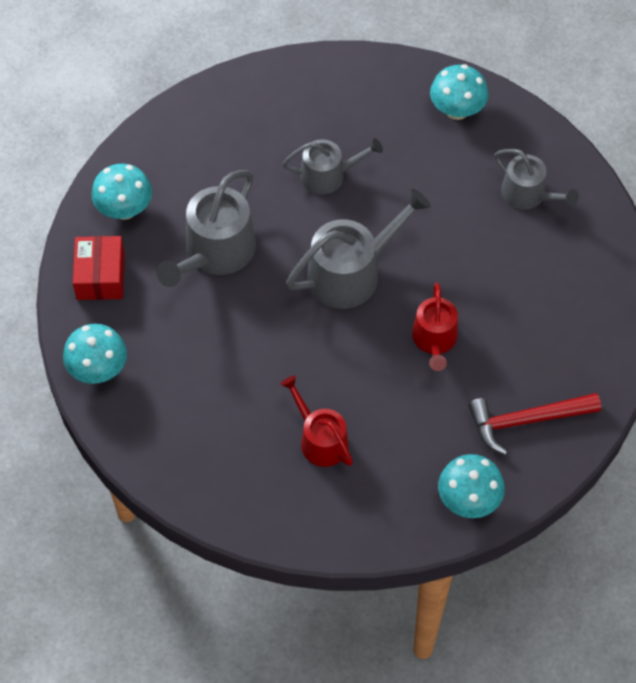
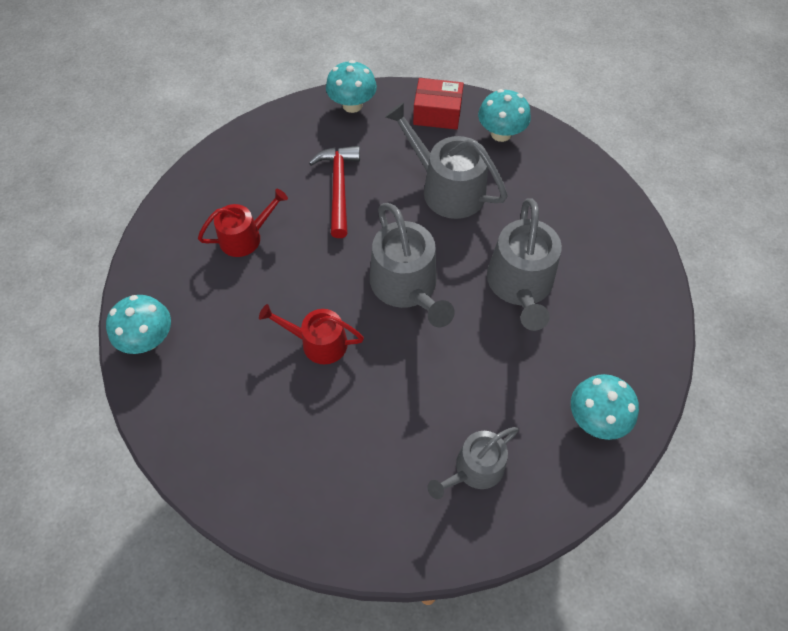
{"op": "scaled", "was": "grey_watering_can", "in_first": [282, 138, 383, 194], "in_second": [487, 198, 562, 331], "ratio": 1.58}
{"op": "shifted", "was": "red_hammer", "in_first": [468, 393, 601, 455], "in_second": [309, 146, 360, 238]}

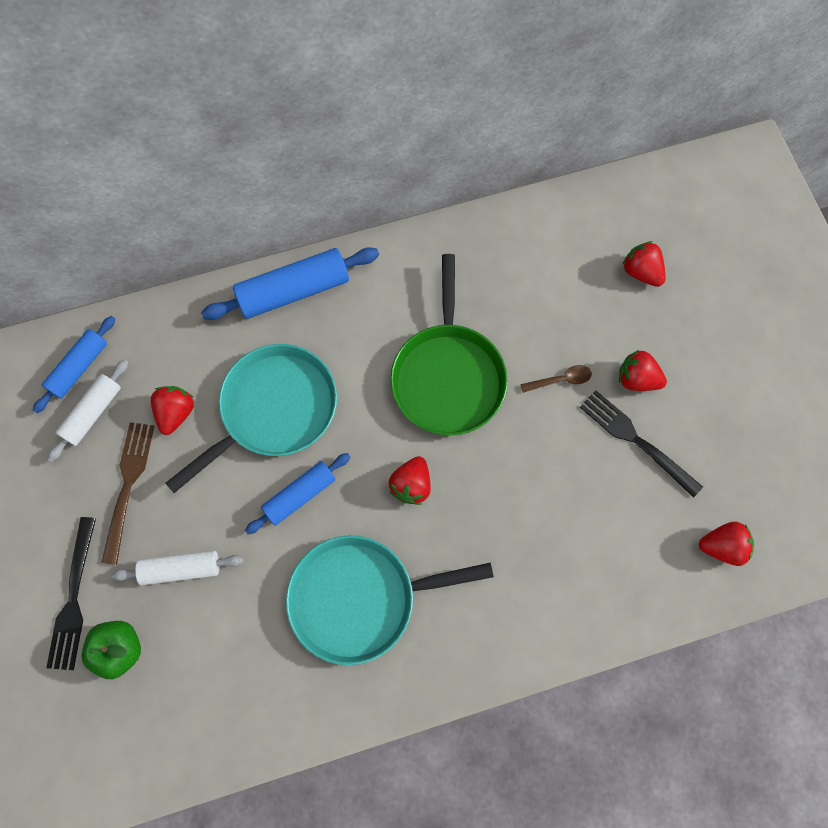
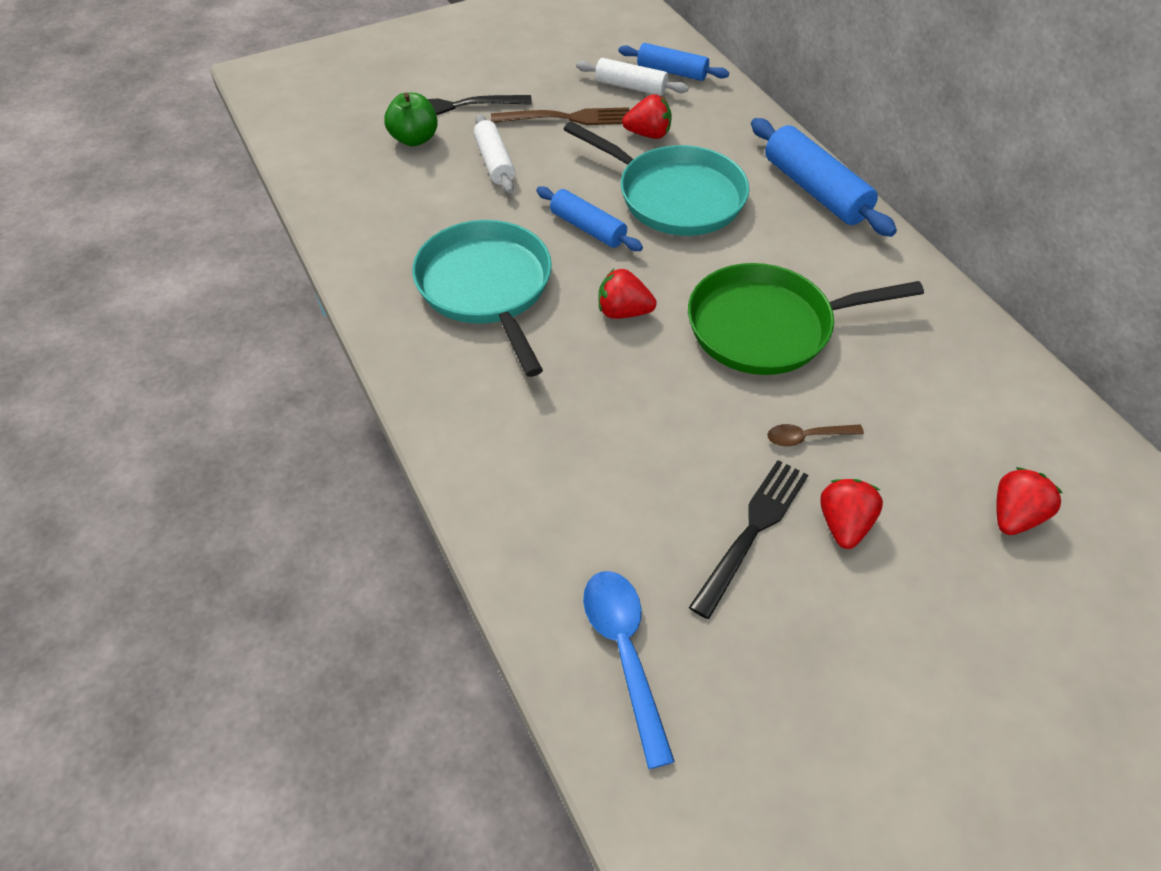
{"op": "rotated", "was": "brown_spoon", "in_first": [520, 365, 592, 393], "in_second": [768, 424, 864, 446], "clockwise": 105}
{"op": "swapped", "was": "red_strawberry", "now": "blue_spoon", "in_first": [699, 522, 754, 566], "in_second": [583, 571, 675, 769]}

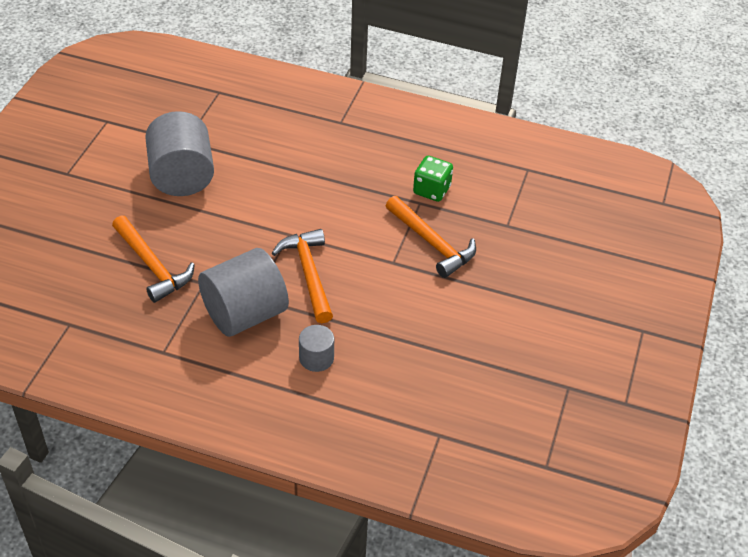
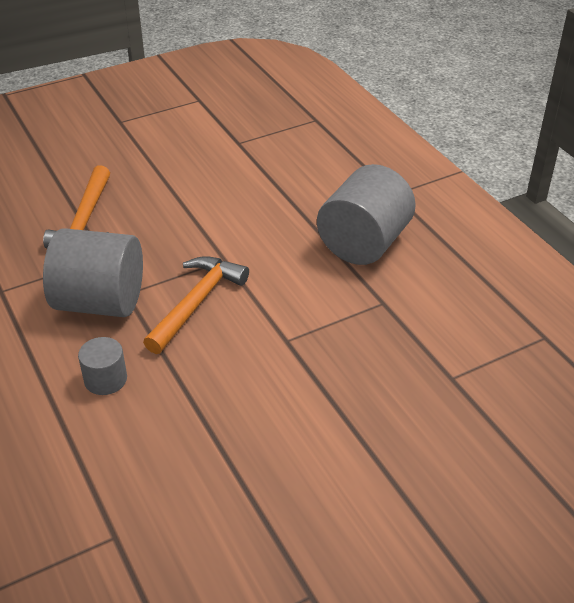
{"op": "shifted", "was": "grey_cylinder", "in_first": [145, 111, 214, 196], "in_second": [317, 164, 416, 265]}
{"op": "gone", "was": "green_dice", "in_first": [413, 156, 453, 202]}
{"op": "gone", "was": "orange_hammer", "in_first": [386, 196, 476, 278]}

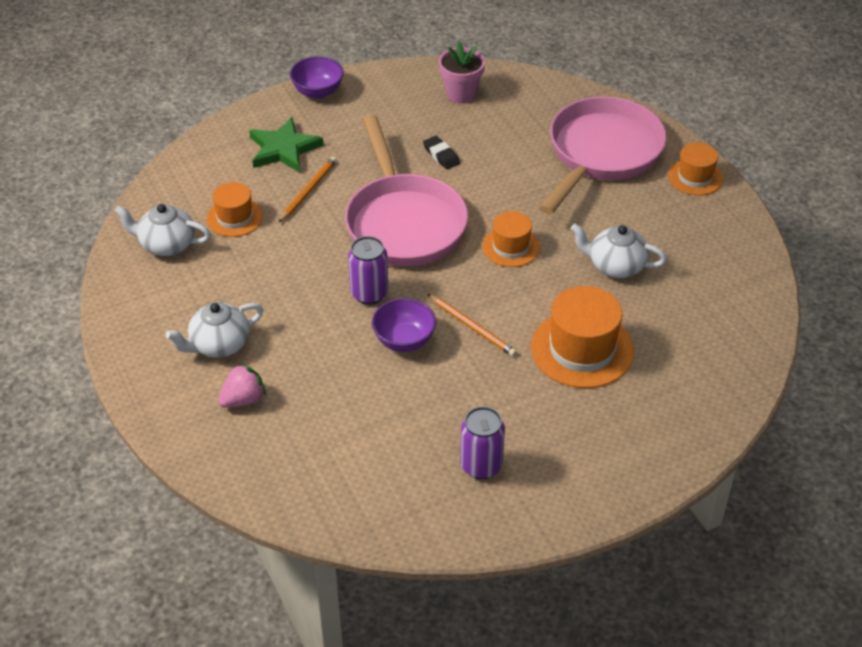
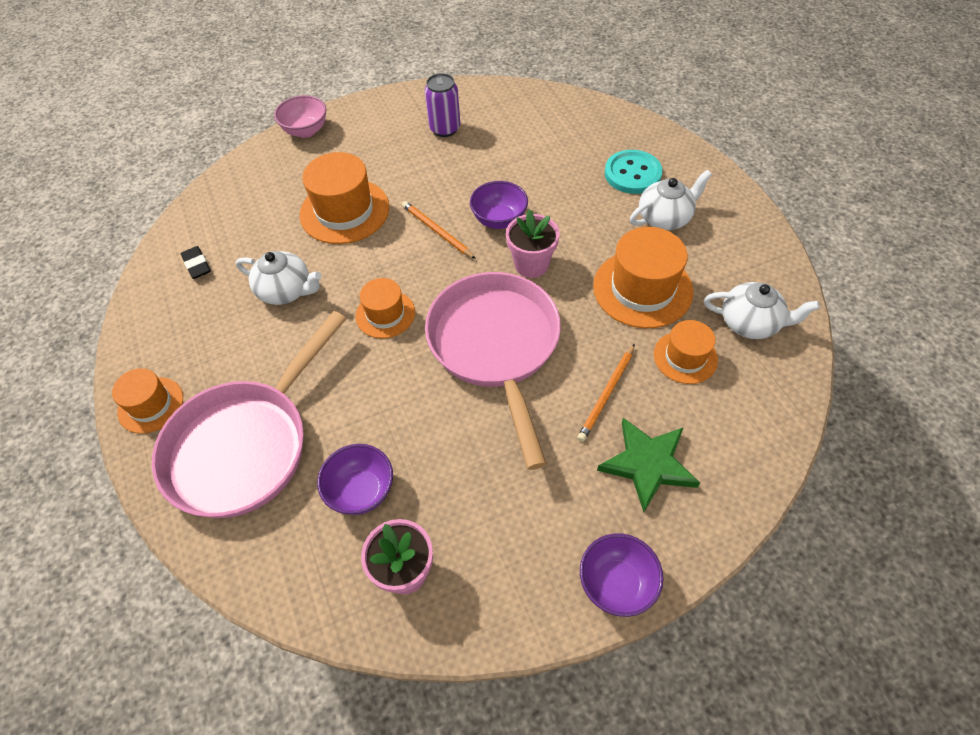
{"op": "shifted", "was": "black_eraser", "in_first": [423, 136, 460, 170], "in_second": [180, 246, 211, 279]}
{"op": "swapped", "was": "purple_can", "now": "pink_flower_pot", "in_first": [348, 236, 388, 305], "in_second": [506, 209, 560, 278]}
{"op": "swapped", "was": "pink_strawberry", "now": "turquoise_button", "in_first": [218, 363, 266, 408], "in_second": [604, 150, 663, 194]}
{"op": "new", "now": "pink_bowl", "in_second": [274, 95, 327, 138]}
{"op": "new", "now": "orange_hat", "in_second": [593, 227, 693, 328]}
{"op": "new", "now": "purple_bowl", "in_second": [317, 444, 393, 515]}

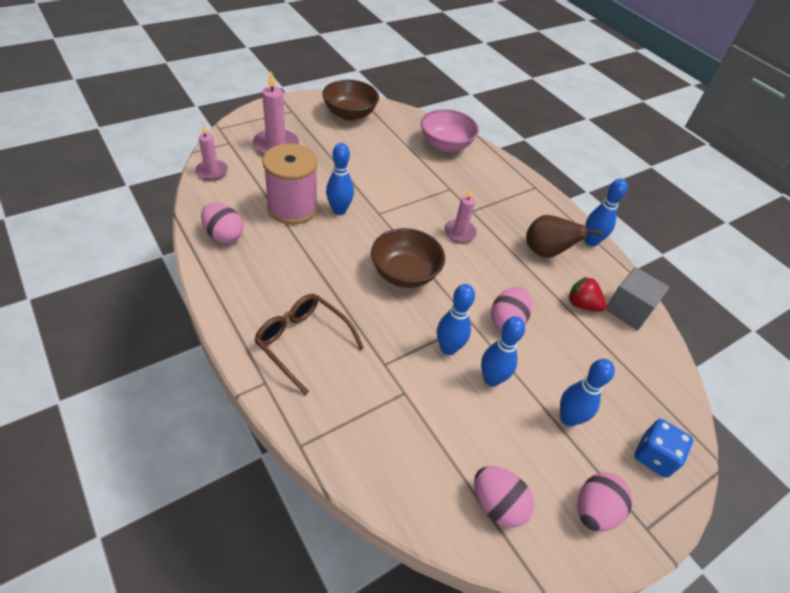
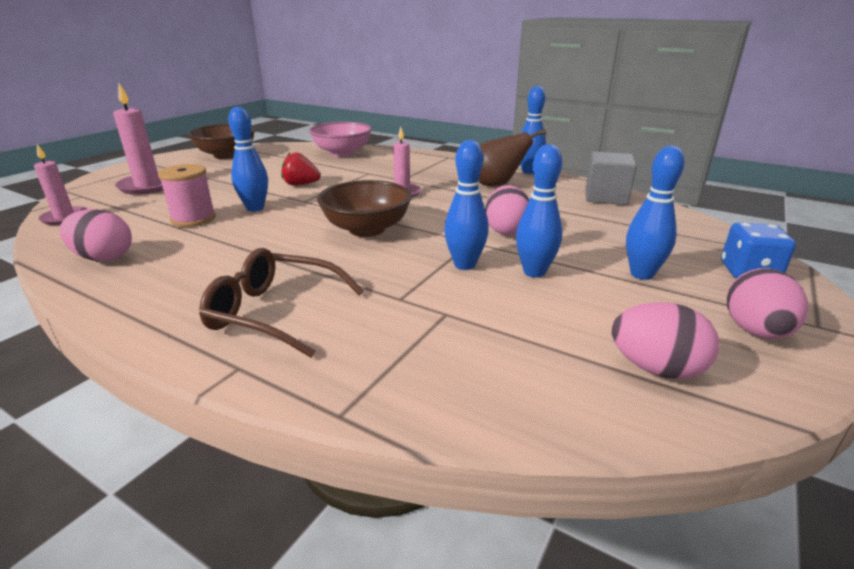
{"op": "scaled", "was": "pink_spool", "in_first": [262, 143, 318, 224], "in_second": [158, 164, 216, 227], "ratio": 0.65}
{"op": "shifted", "was": "red_strawberry", "in_first": [569, 276, 607, 312], "in_second": [281, 152, 321, 186]}

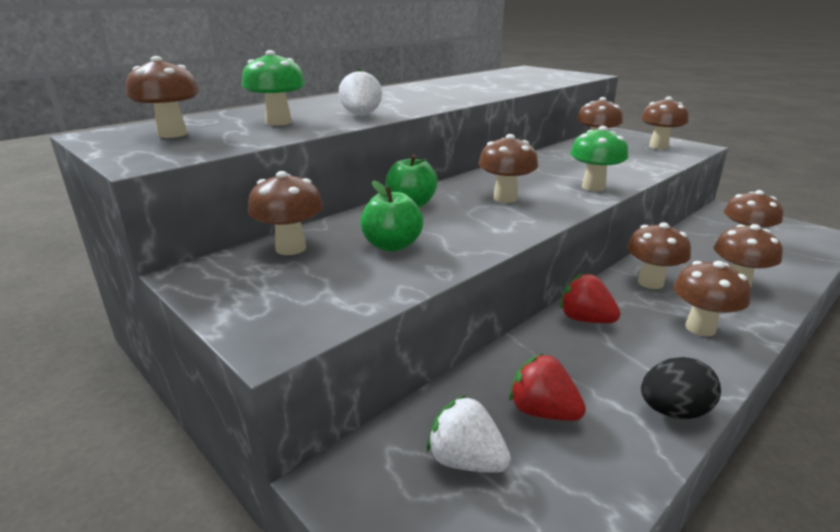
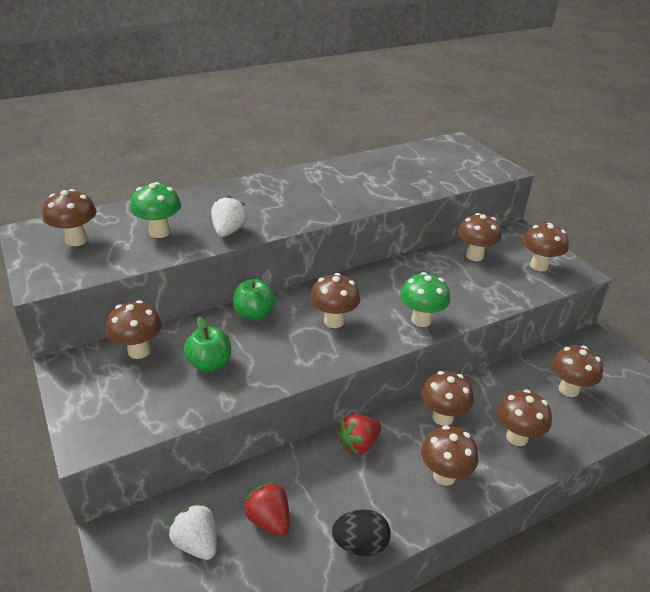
{"op": "rotated", "was": "red_strawberry", "in_first": [560, 273, 621, 323], "in_second": [337, 414, 381, 455], "clockwise": -90}

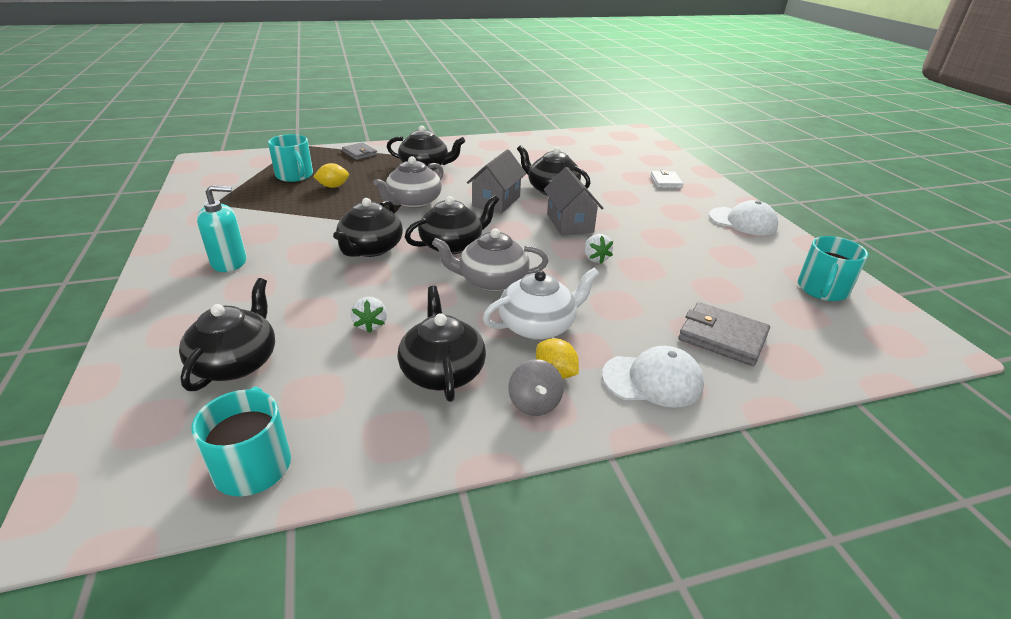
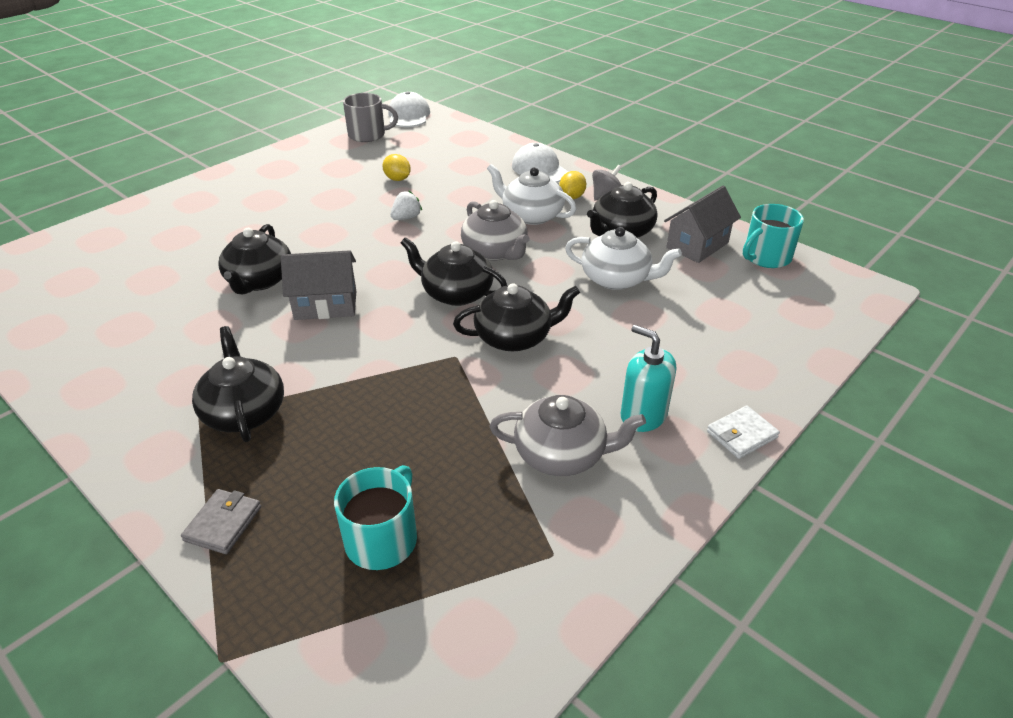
{"op": "shifted", "was": "grey_teapot", "in_first": [373, 156, 444, 208], "in_second": [489, 395, 646, 476]}
{"op": "shifted", "was": "yellow_lemon", "in_first": [313, 163, 349, 188], "in_second": [382, 154, 411, 181]}
{"op": "shifted", "was": "grey_house", "in_first": [544, 167, 603, 235], "in_second": [664, 186, 741, 263]}
{"op": "shifted", "was": "white_wallet", "in_first": [650, 170, 683, 188], "in_second": [707, 406, 780, 459]}
{"op": "shifted", "was": "white_cap", "in_first": [709, 200, 778, 235], "in_second": [388, 91, 430, 127]}
{"op": "repainted", "was": "turquoise_mug", "now": "grey_mug", "in_first": [798, 236, 868, 301], "in_second": [343, 93, 398, 142]}
{"op": "gone", "was": "black_teapot", "in_first": [179, 278, 275, 391]}
{"op": "swapped", "was": "white_strawberry", "now": "white_teapot", "in_first": [351, 297, 387, 333], "in_second": [565, 227, 682, 290]}
{"op": "gone", "was": "grey_wallet", "in_first": [678, 302, 770, 366]}

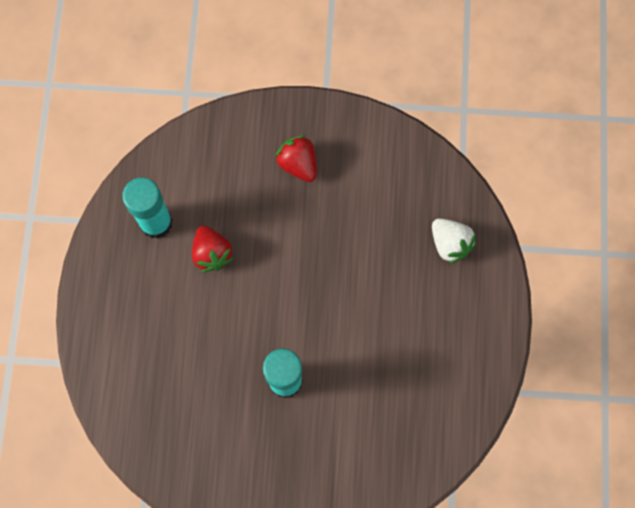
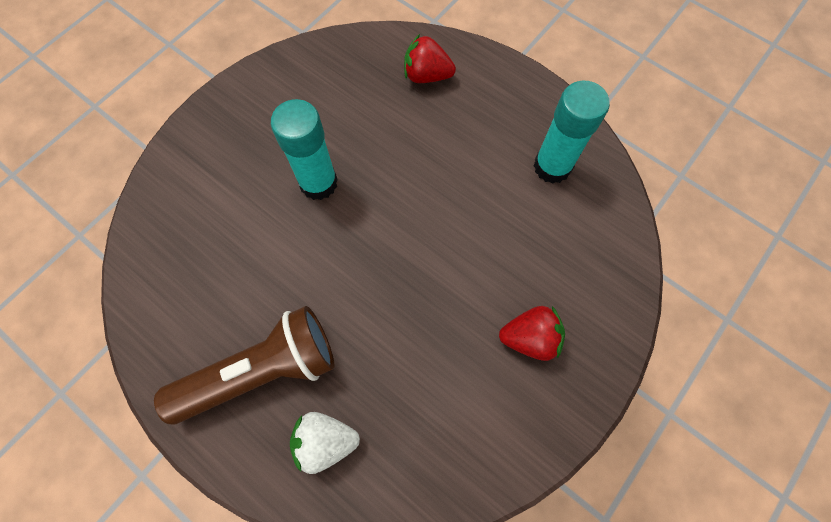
{"op": "shifted", "was": "red_strawberry", "in_first": [192, 225, 234, 272], "in_second": [404, 34, 456, 83]}
{"op": "new", "now": "brown_flashlight", "in_second": [154, 306, 334, 425]}

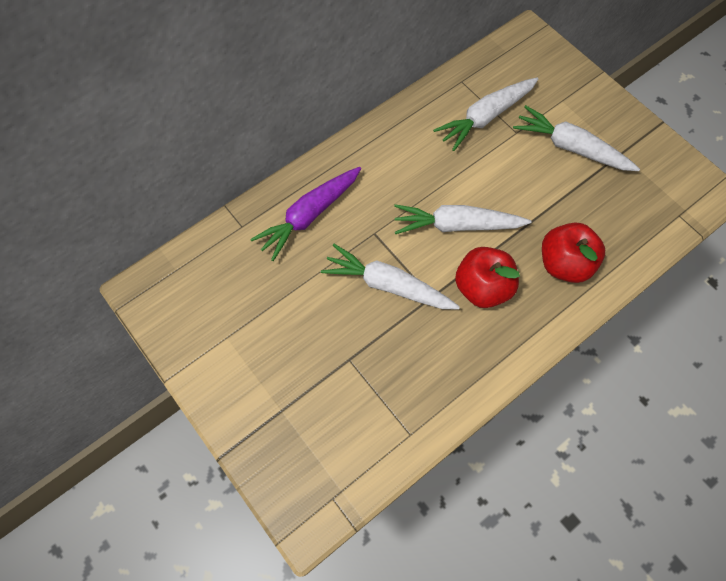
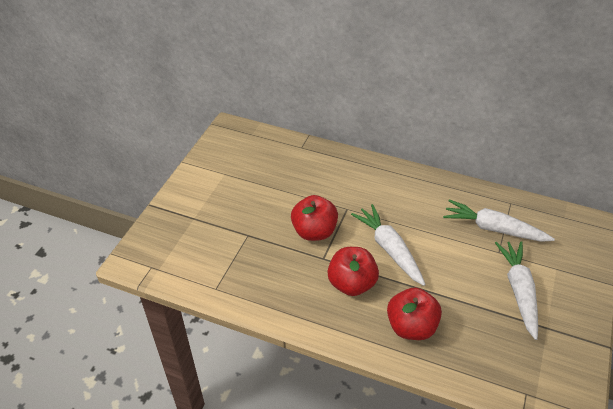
{"op": "gone", "was": "purple_carrot", "in_first": [250, 167, 361, 261]}
{"op": "swapped", "was": "white_carrot", "now": "red_apple", "in_first": [321, 244, 460, 309], "in_second": [291, 195, 338, 241]}

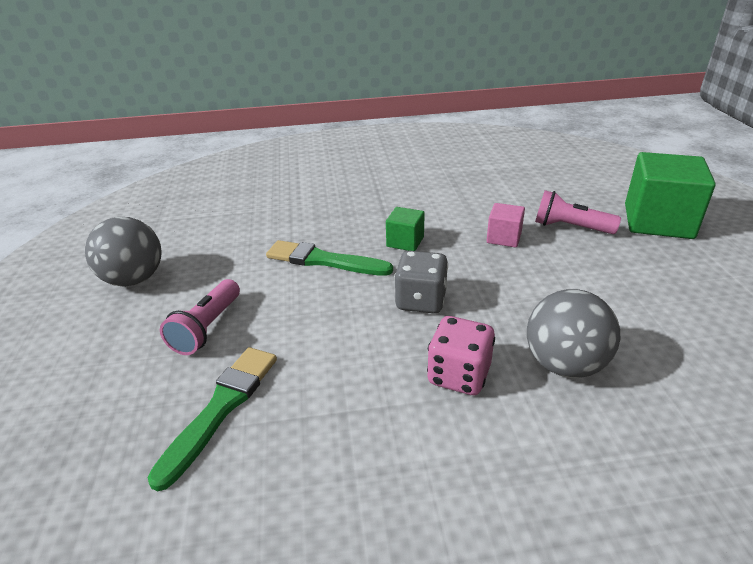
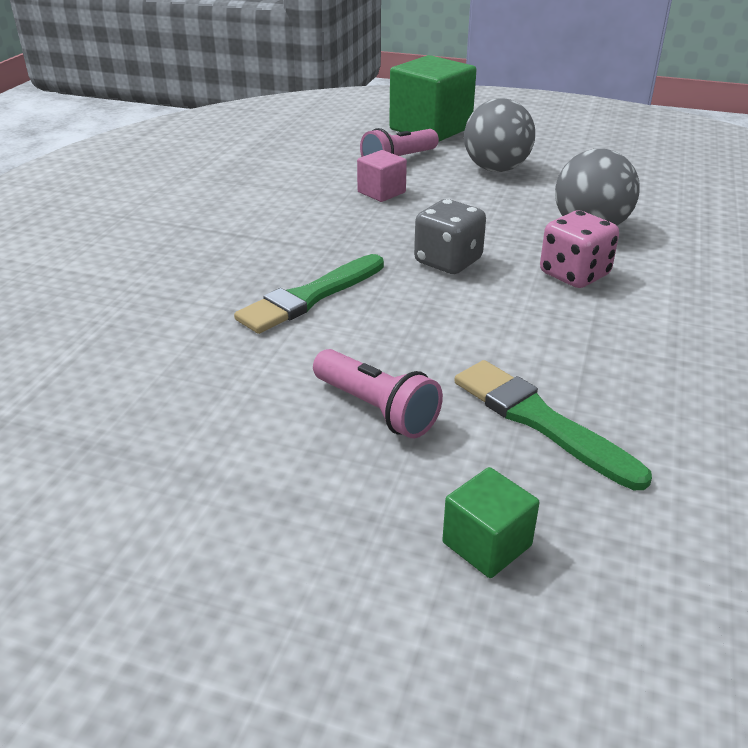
{"op": "shifted", "was": "green_cube", "in_first": [386, 207, 425, 251], "in_second": [442, 467, 540, 578]}
{"op": "shifted", "was": "grey_ball", "in_first": [85, 217, 162, 287], "in_second": [464, 98, 535, 172]}

